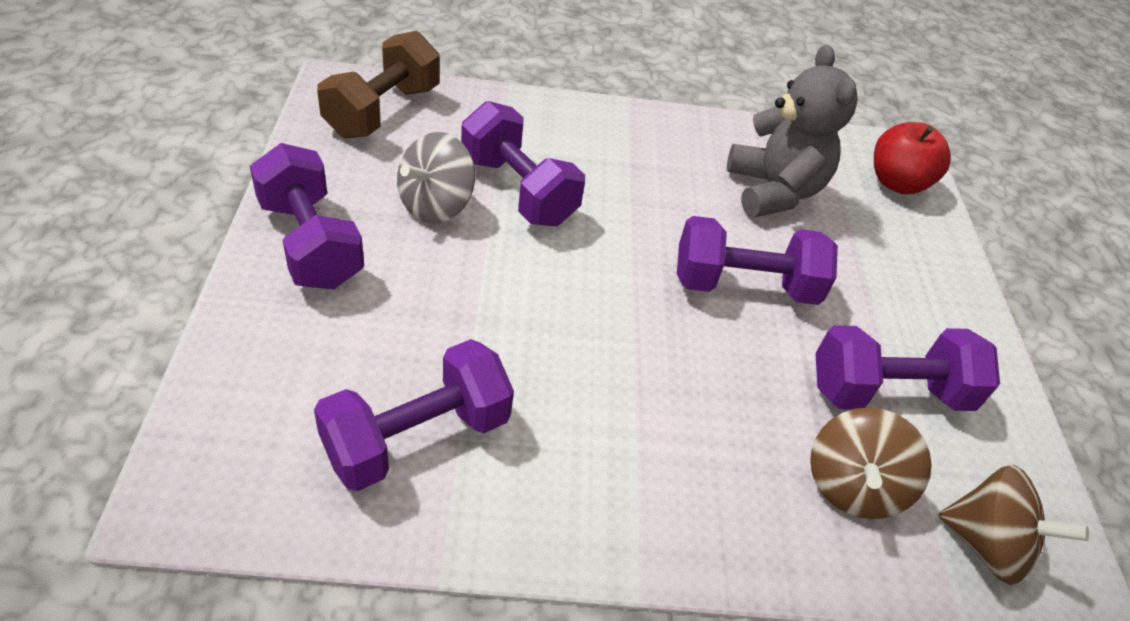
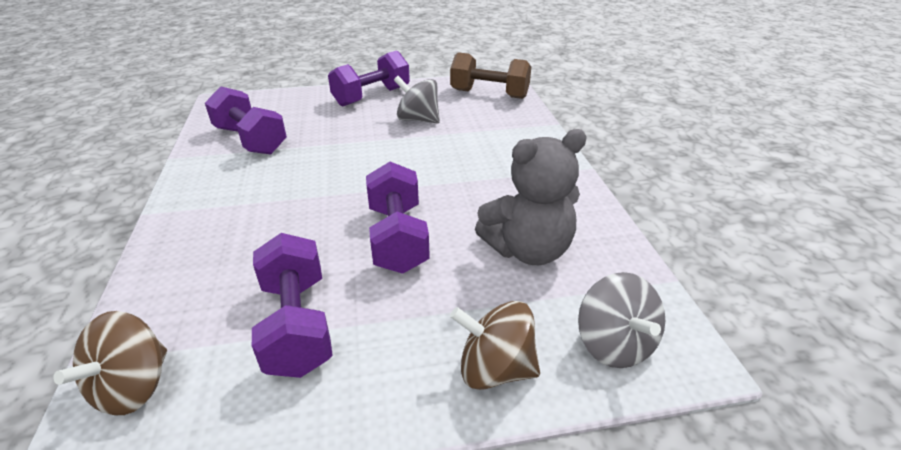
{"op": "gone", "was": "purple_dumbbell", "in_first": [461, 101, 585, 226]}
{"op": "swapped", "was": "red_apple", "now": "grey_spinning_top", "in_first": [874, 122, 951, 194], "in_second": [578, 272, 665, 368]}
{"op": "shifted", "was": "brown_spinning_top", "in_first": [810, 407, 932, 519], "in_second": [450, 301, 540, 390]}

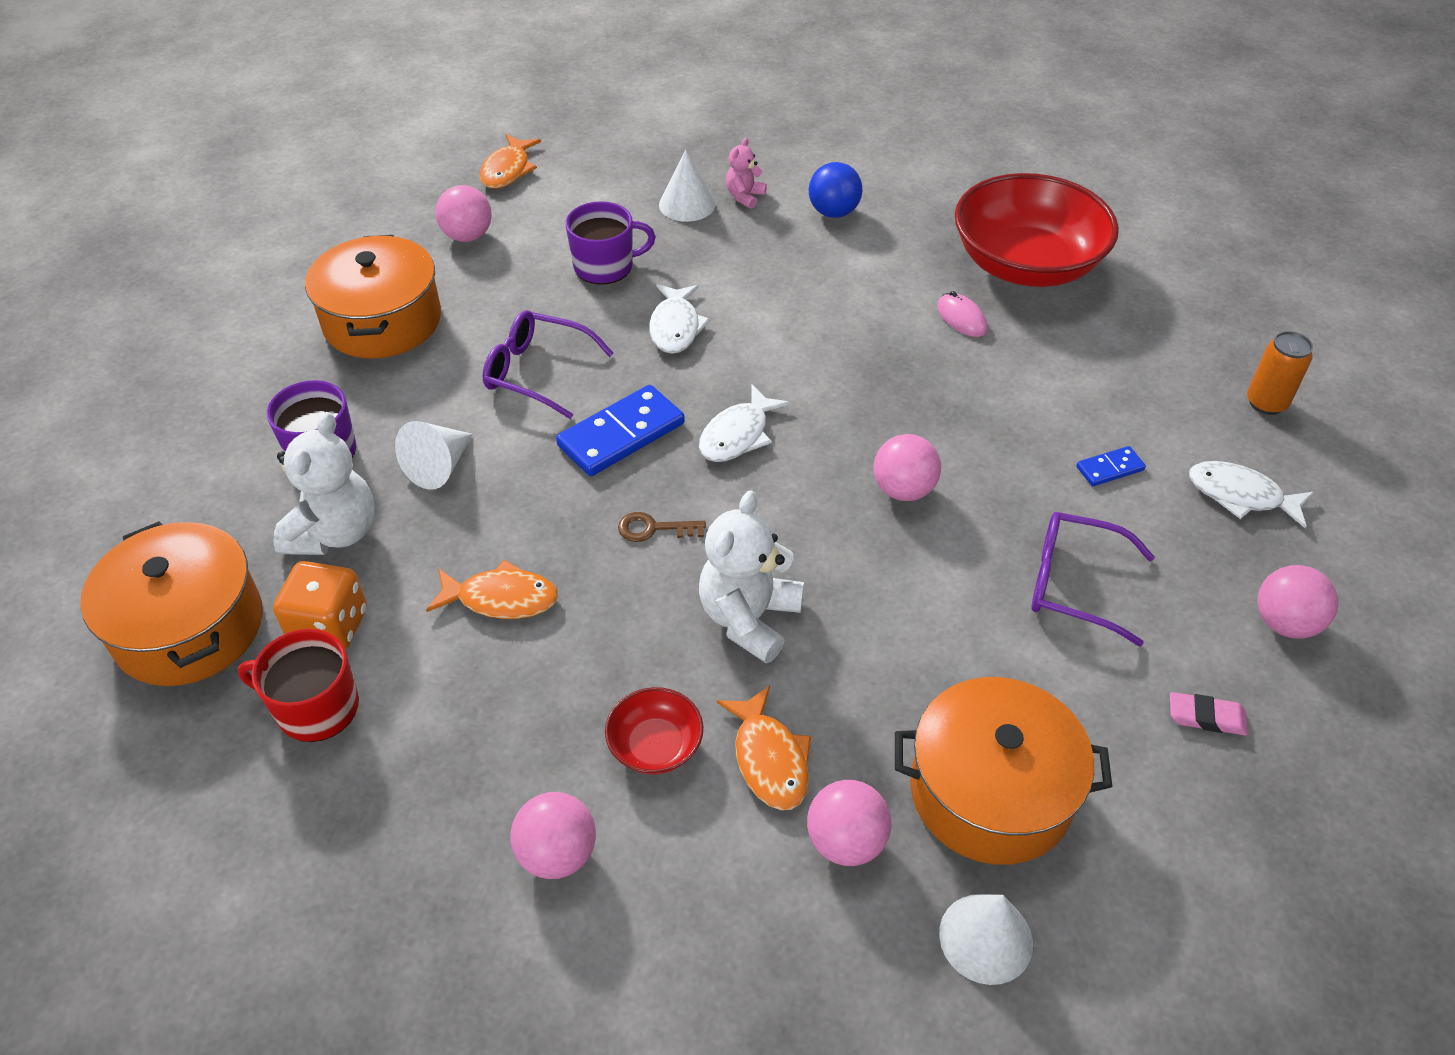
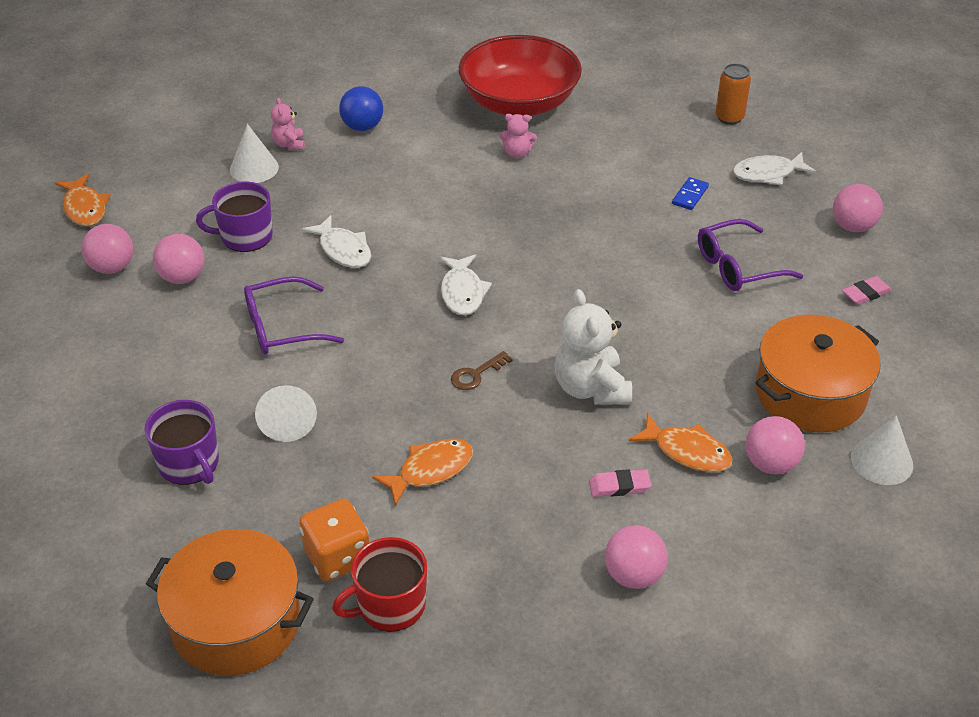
{"op": "rotated", "was": "purple_mug", "in_first": [565, 201, 656, 285], "in_second": [196, 181, 273, 252], "clockwise": -135}
{"op": "gone", "was": "orange_pot", "in_first": [305, 235, 441, 358]}
{"op": "swapped", "was": "pink_mouse", "now": "pink_teddy_bear", "in_first": [937, 291, 987, 337], "in_second": [499, 114, 537, 158]}
{"op": "gone", "was": "blue_domino", "in_first": [556, 385, 685, 476]}
{"op": "gone", "was": "white_teddy_bear", "in_first": [274, 412, 374, 555]}
{"op": "shifted", "was": "pink_ball", "in_first": [873, 434, 941, 501], "in_second": [153, 234, 204, 284]}
{"op": "swapped", "was": "red_bowl", "now": "pink_eraser", "in_first": [605, 687, 703, 774], "in_second": [589, 469, 651, 497]}

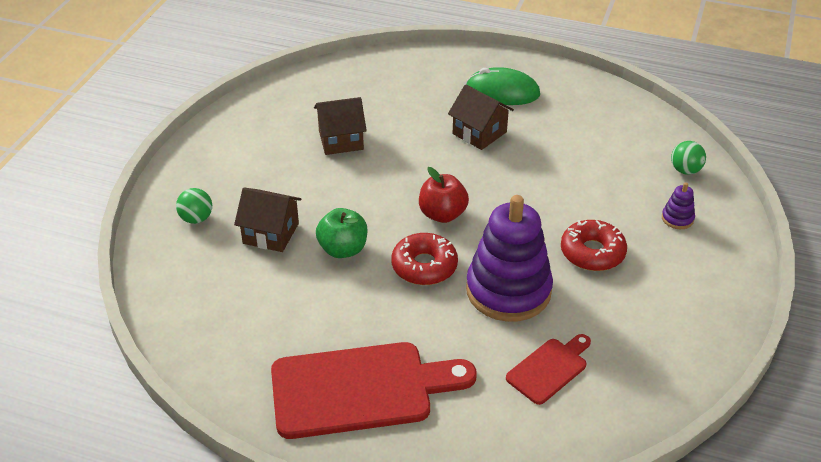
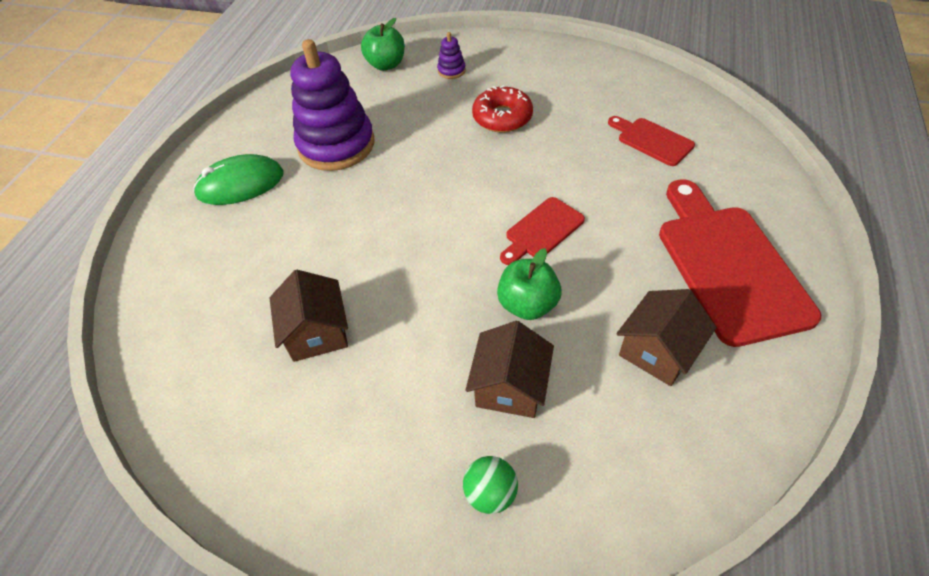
{"op": "rotated", "was": "green_mouse", "in_first": [466, 67, 540, 105], "in_second": [193, 154, 284, 205], "clockwise": 60}
{"op": "shifted", "was": "brown_house", "in_first": [448, 84, 514, 150], "in_second": [616, 289, 717, 386]}
{"op": "swapped", "was": "green_ball", "now": "green_apple", "in_first": [671, 141, 706, 175], "in_second": [361, 18, 405, 71]}
{"op": "gone", "was": "red_apple", "in_first": [419, 167, 469, 223]}
{"op": "shifted", "was": "purple_stacking_toy", "in_first": [466, 195, 553, 322], "in_second": [291, 39, 374, 171]}
{"op": "swapped", "was": "red_donut", "now": "red_cutting_board", "in_first": [391, 233, 458, 285], "in_second": [500, 197, 585, 265]}

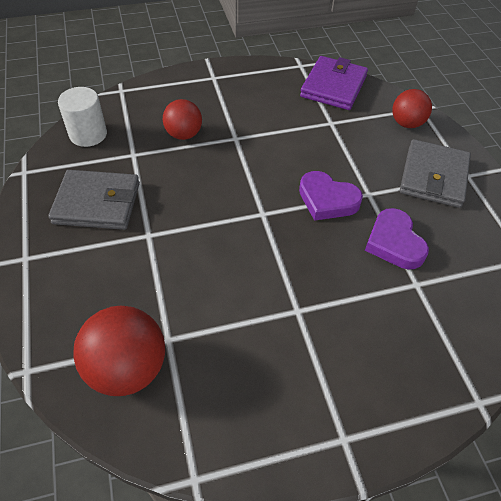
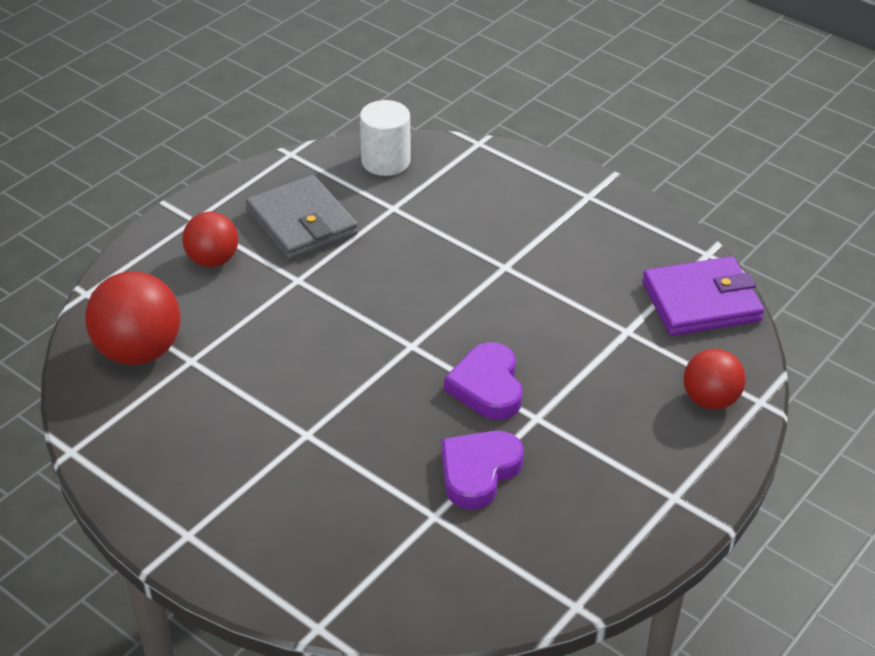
{"op": "shifted", "was": "red_ball", "in_first": [163, 99, 202, 140], "in_second": [182, 212, 238, 267]}
{"op": "gone", "was": "grey_wallet", "in_first": [400, 139, 471, 208]}

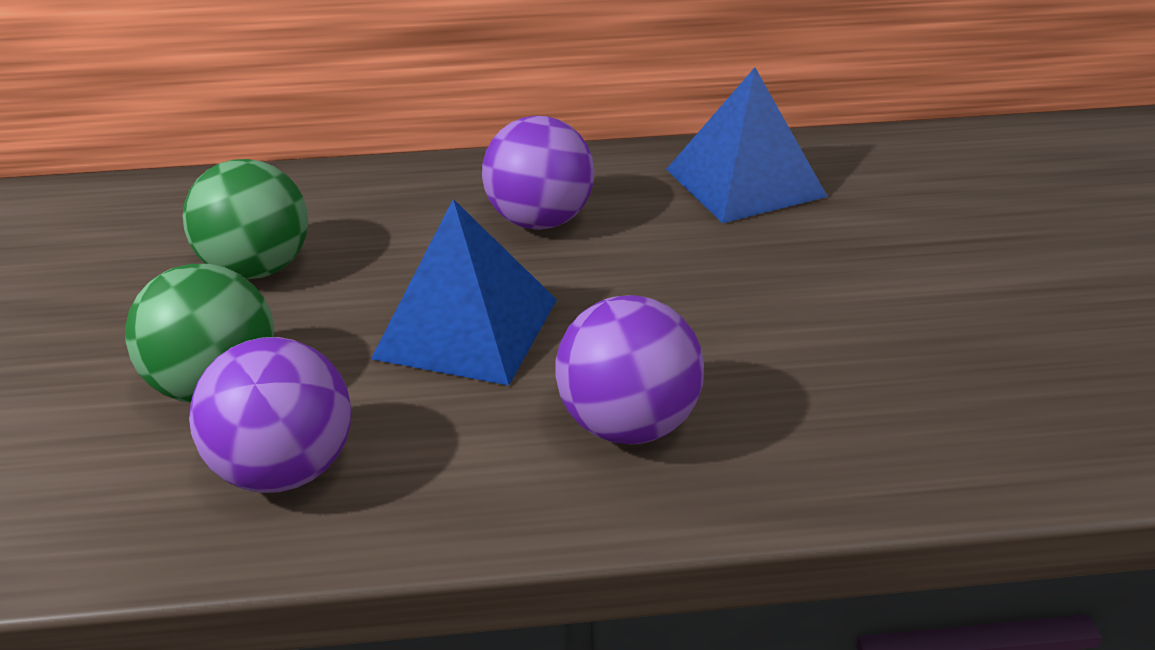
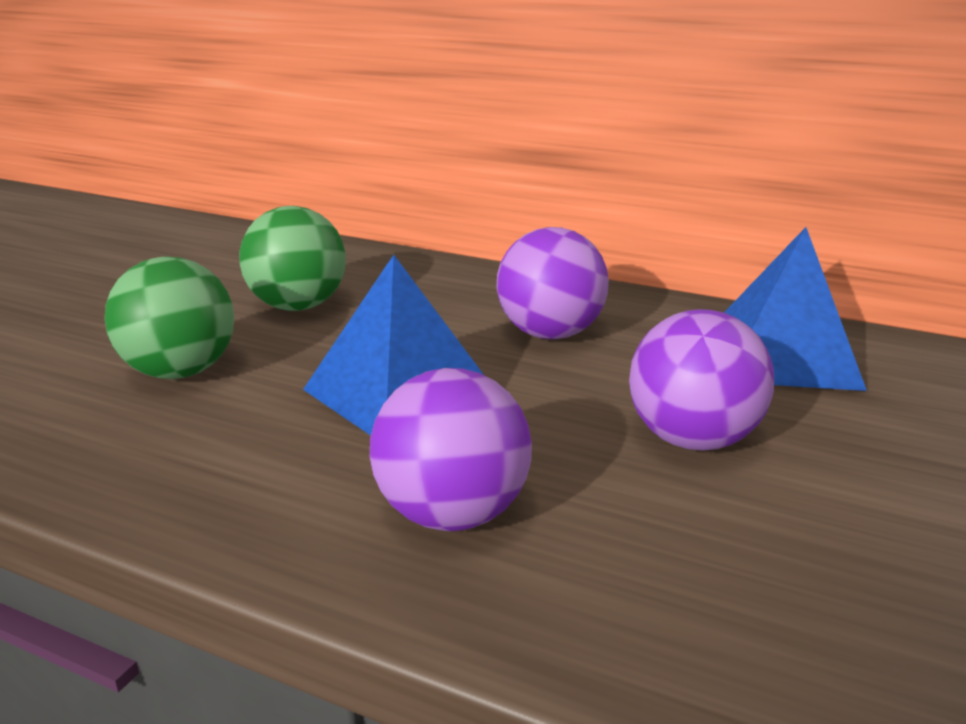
{"op": "shifted", "was": "purple_ball", "in_first": [189, 337, 351, 493], "in_second": [629, 309, 774, 451]}

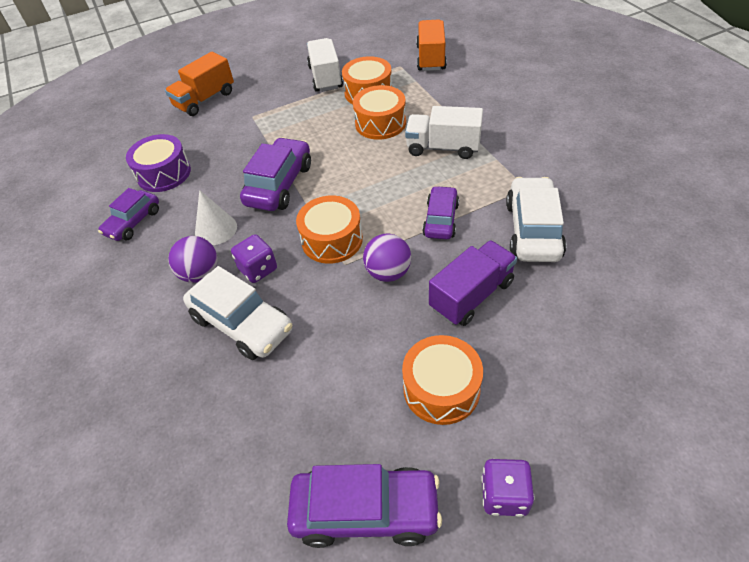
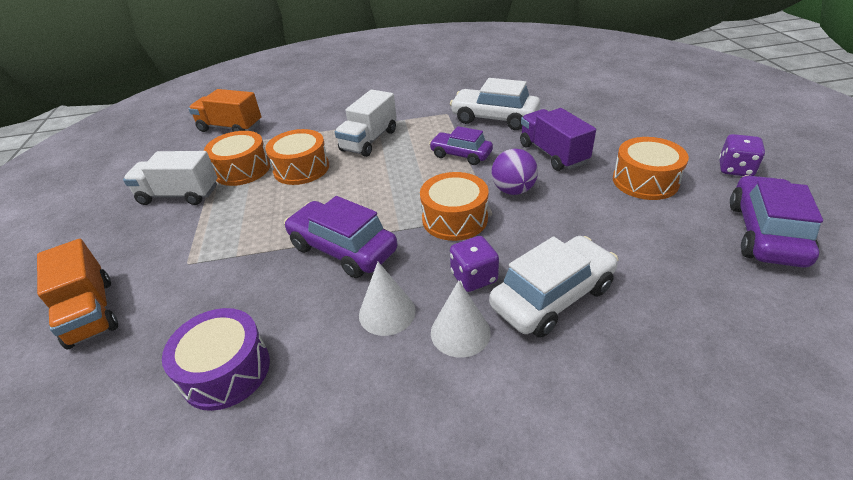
{"op": "gone", "was": "purple_car", "in_first": [98, 188, 159, 241]}
{"op": "swapped", "was": "purple_ball", "now": "white_cone", "in_first": [168, 236, 218, 283], "in_second": [431, 280, 491, 358]}

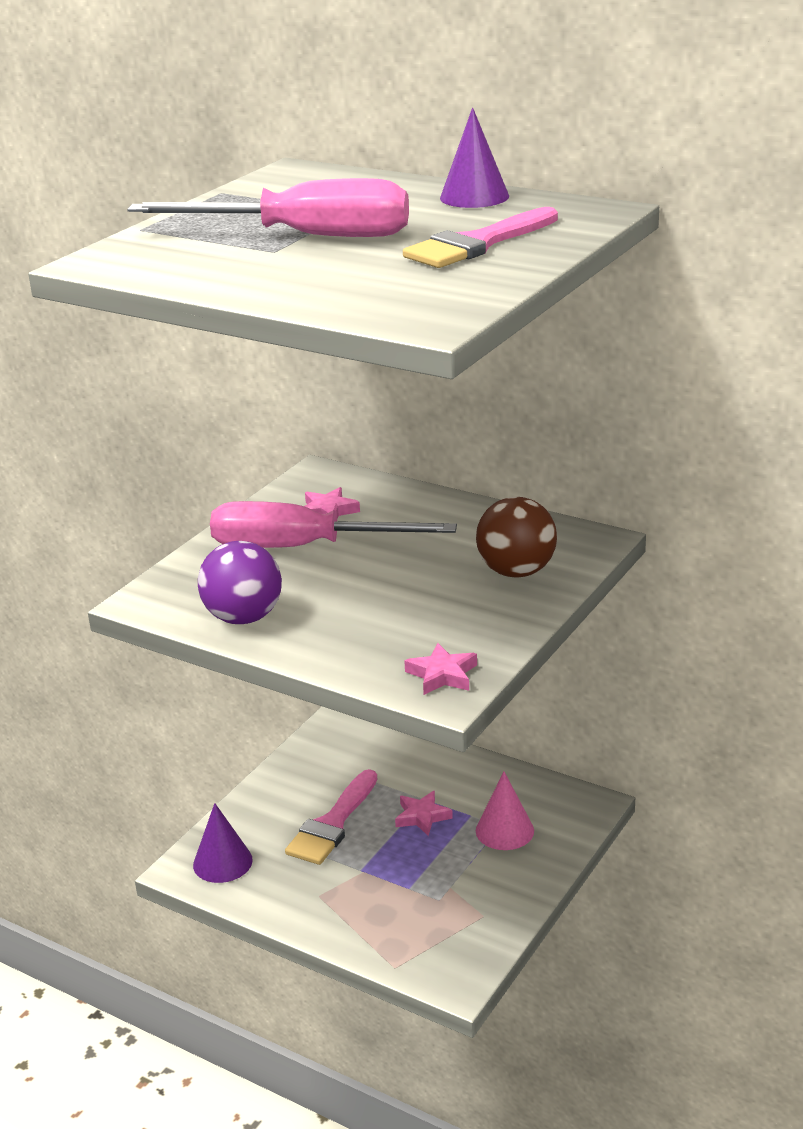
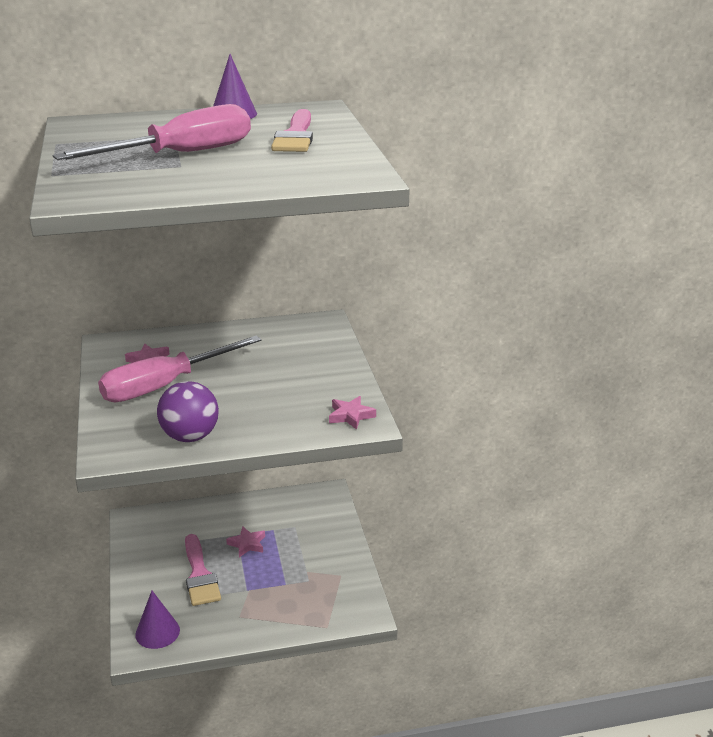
{"op": "gone", "was": "brown_ball", "in_first": [476, 497, 557, 577]}
{"op": "gone", "was": "pink_cone", "in_first": [476, 772, 534, 850]}

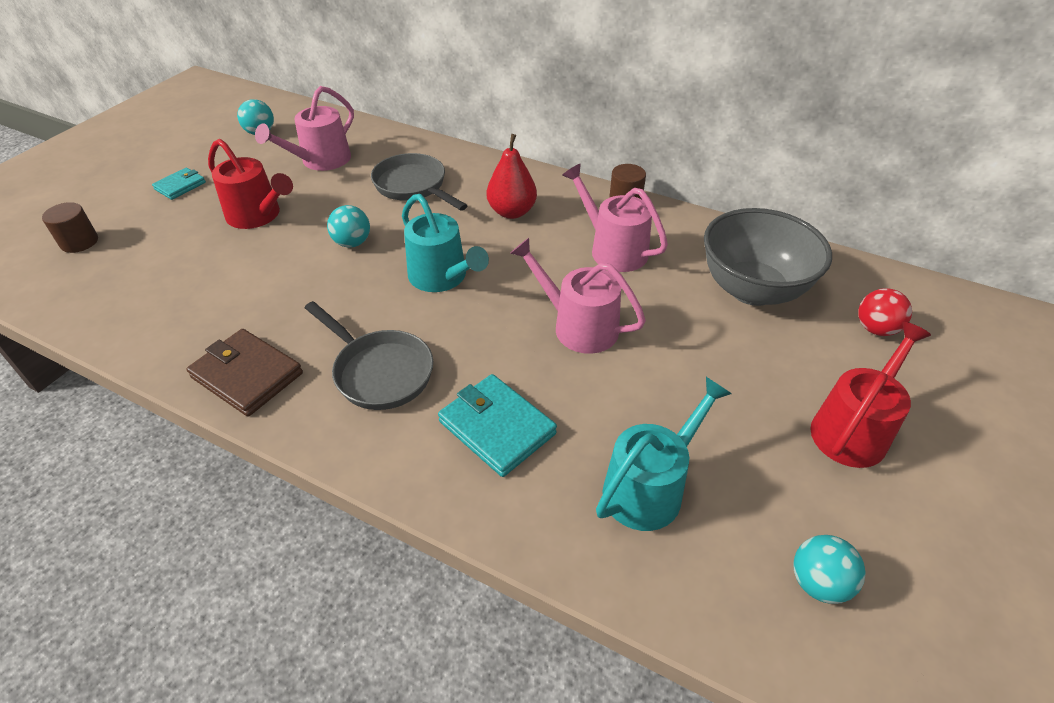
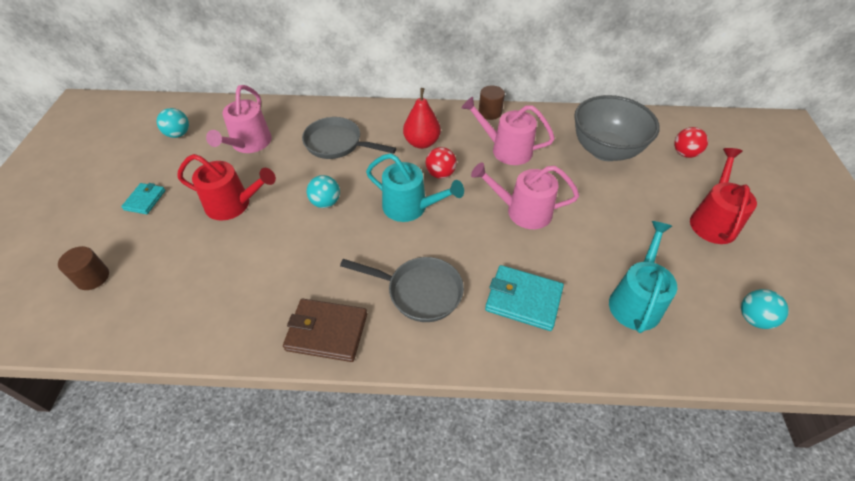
{"op": "new", "now": "red_ball", "in_second": [425, 147, 457, 179]}

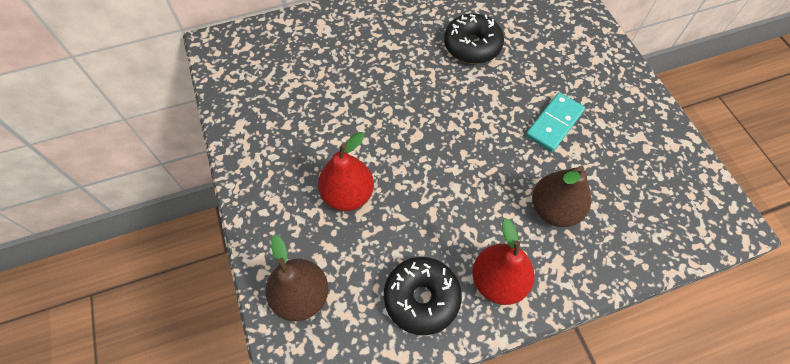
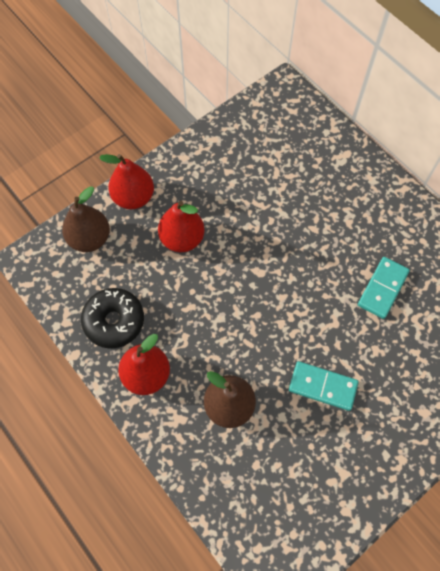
{"op": "swapped", "was": "black_donut", "now": "turquoise_domino", "in_first": [444, 13, 504, 64], "in_second": [358, 257, 410, 319]}
{"op": "new", "now": "red_pear", "in_second": [99, 154, 154, 209]}

